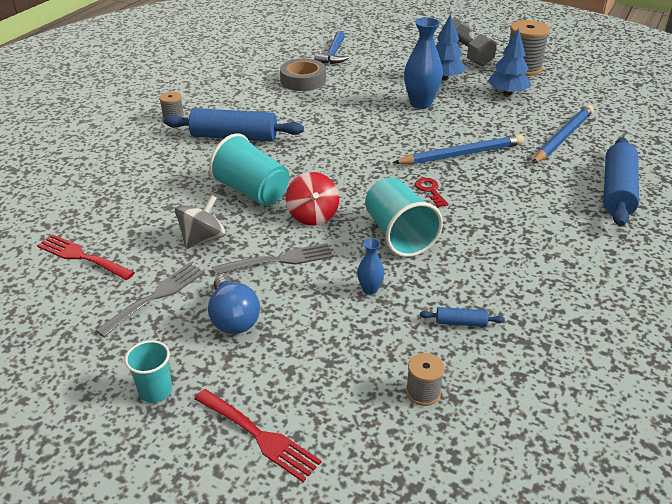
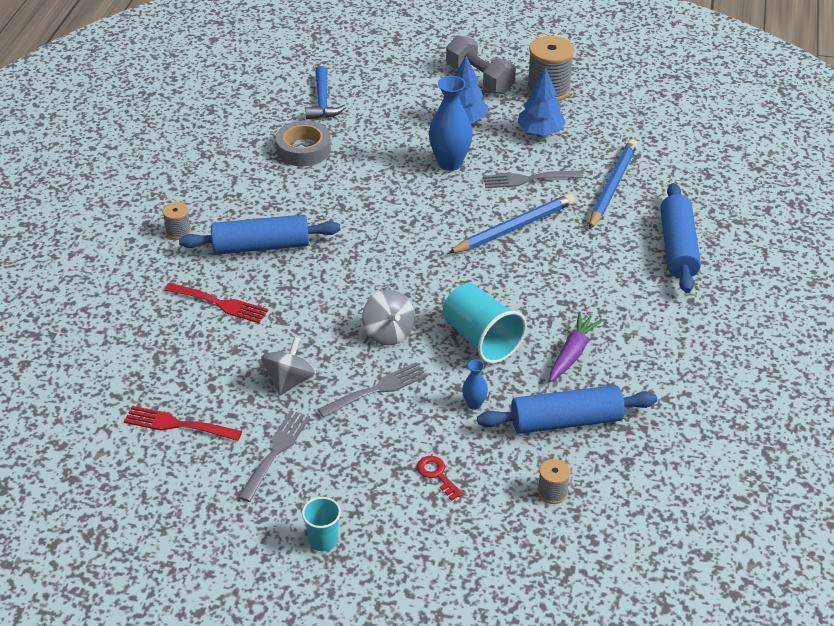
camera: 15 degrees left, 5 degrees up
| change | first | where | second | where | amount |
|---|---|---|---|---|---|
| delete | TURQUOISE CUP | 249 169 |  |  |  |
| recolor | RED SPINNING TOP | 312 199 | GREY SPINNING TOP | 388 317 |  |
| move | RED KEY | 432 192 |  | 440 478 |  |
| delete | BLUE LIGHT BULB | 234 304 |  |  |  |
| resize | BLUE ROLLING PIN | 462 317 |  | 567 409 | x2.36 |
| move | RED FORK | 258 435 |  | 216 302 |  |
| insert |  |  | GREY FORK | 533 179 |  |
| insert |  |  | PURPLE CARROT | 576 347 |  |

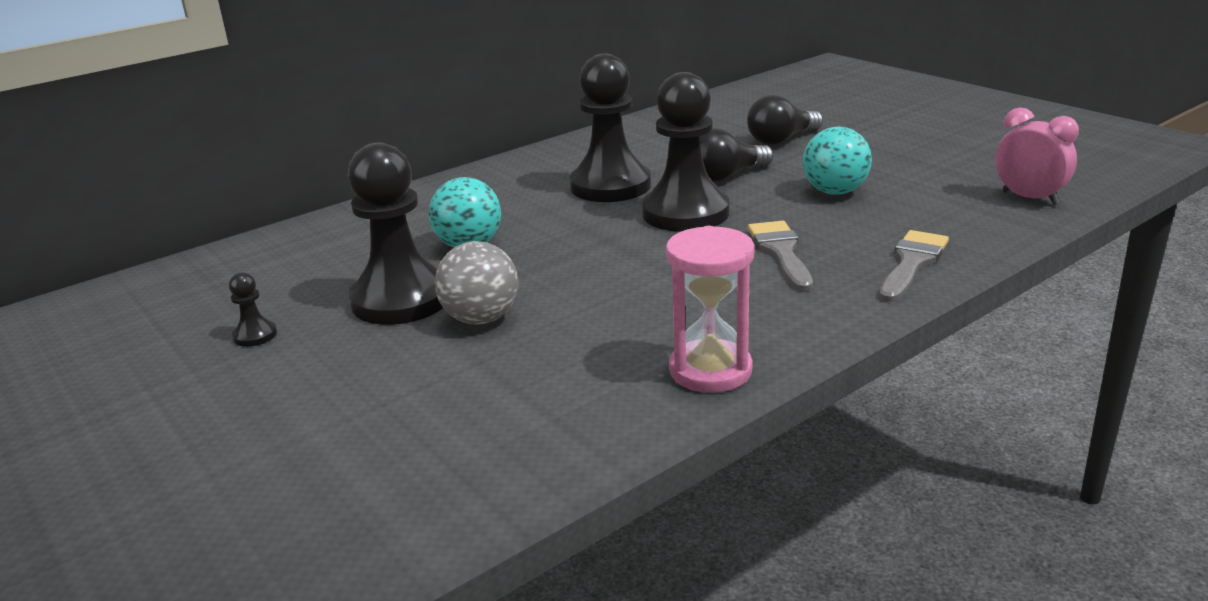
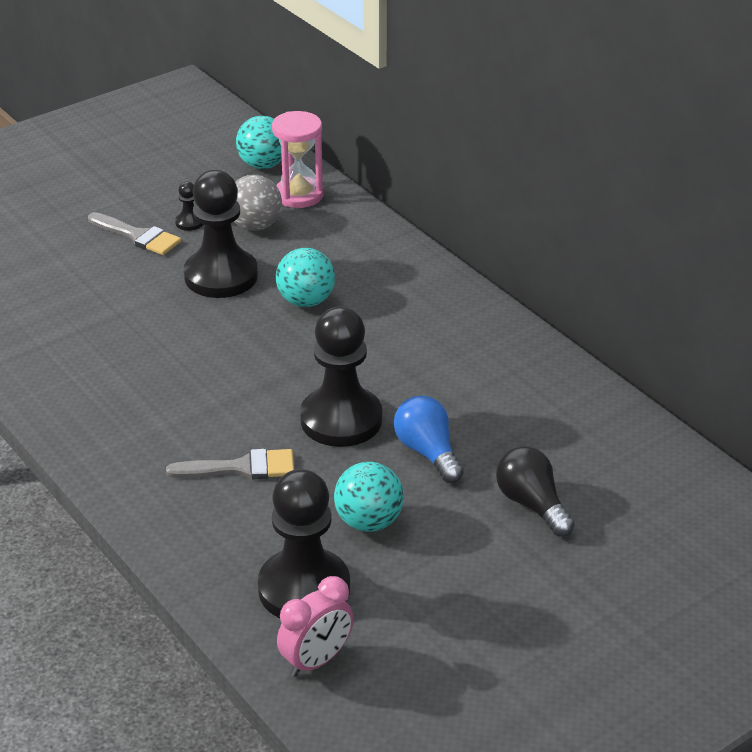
camera: 90 degrees right, 10 degrees up
| change | first | where | second | where | amount |
|---|---|---|---|---|---|
| move | BLACK PAWN | 610 128 |  | 304 543 |  |
| recolor | BLACK LIGHT BULB | 736 155 | BLUE LIGHT BULB | 429 439 |  |
| move | PINK HOURGLASS | 710 309 |  | 297 159 |  |
| move | GREY BRUSH | 914 266 |  | 134 233 |  |
| move | GREY BALL | 477 282 |  | 258 203 |  |
| insert |  |  | TURQUOISE BALL | 259 142 |  |

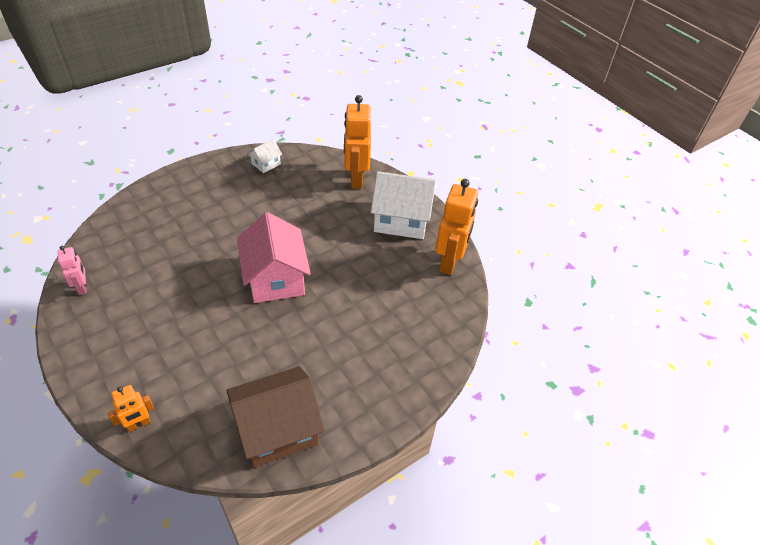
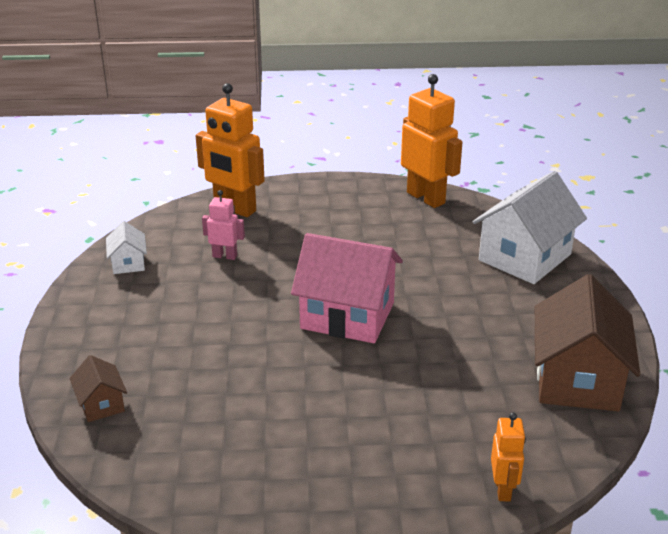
camera: 55 degrees left, 15 degrees down
| change | first | where | second | where | amount |
|---|---|---|---|---|---|
| move | WHITE HOUSE | 403 205 |  | 530 227 |  |
| move | PINK ROBOT | 72 270 |  | 223 225 |  |
| insert |  |  | BROWN HOUSE | 98 388 |  |

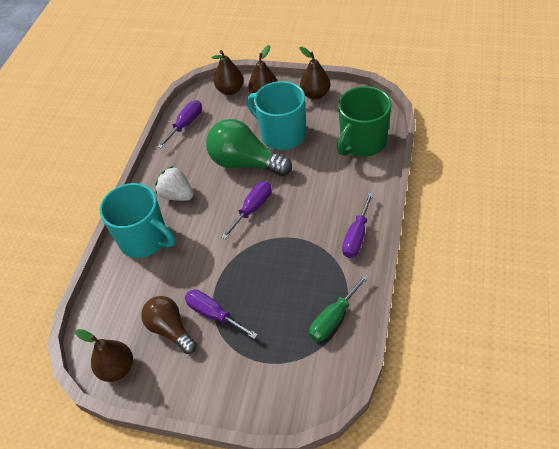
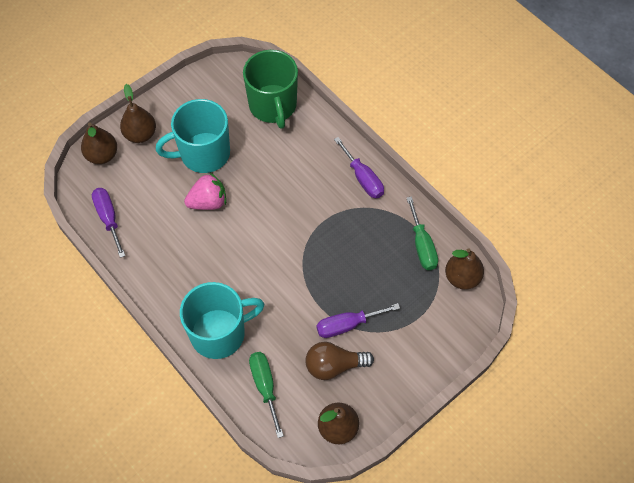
camera: 60 degrees left, 10 degrees up
| change | first | where | second | where | amount |
|---|---|---|---|---|---|
| move | BROWN PEAR | 315 73 |  | 464 269 |  |
| replace | GREEN LIGHT BULB | 249 147 | PINK STRAWBERRY | 205 191 |  |
| delete | WHITE STRAWBERRY | 174 183 |  |  |  |
| delete | PURPLE SCREWDRIVER | 246 210 |  |  |  |
| insert |  |  | GREEN SCREWDRIVER | 266 395 |  |

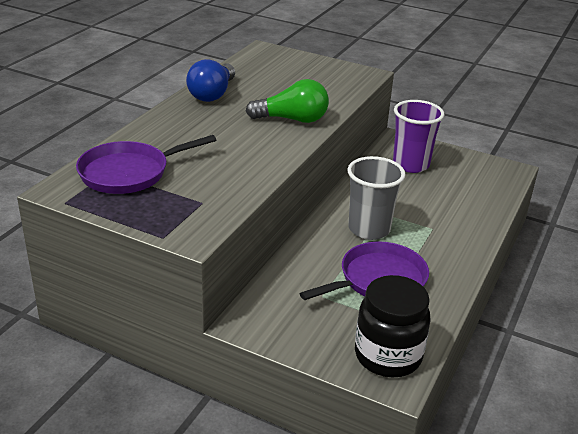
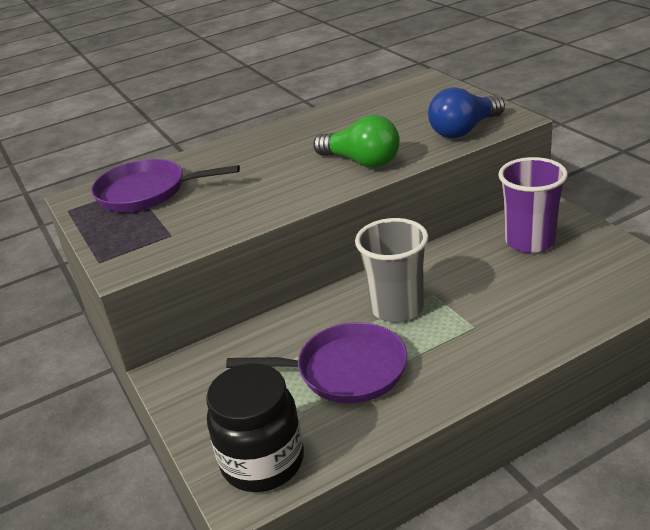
camera: 40 degrees right, 0 degrees up
| change | first | where | second | where | amount |
|---|---|---|---|---|---|
| move | BLUE LIGHT BULB | 210 80 |  | 466 112 |  |

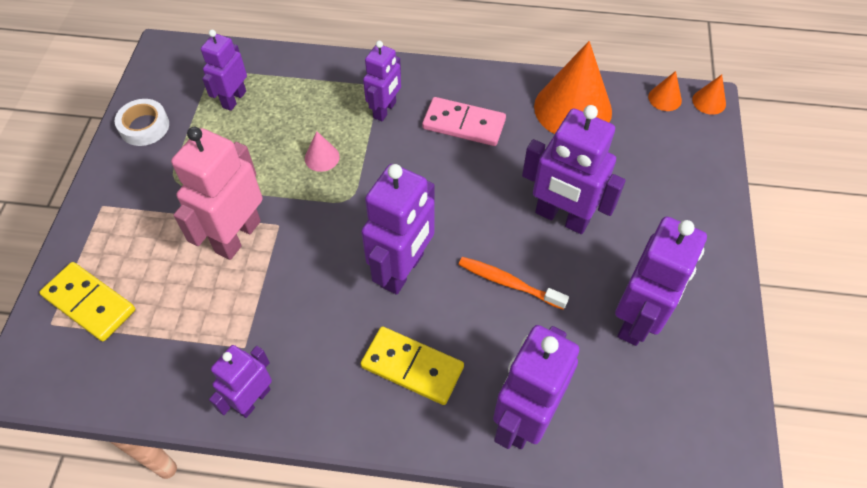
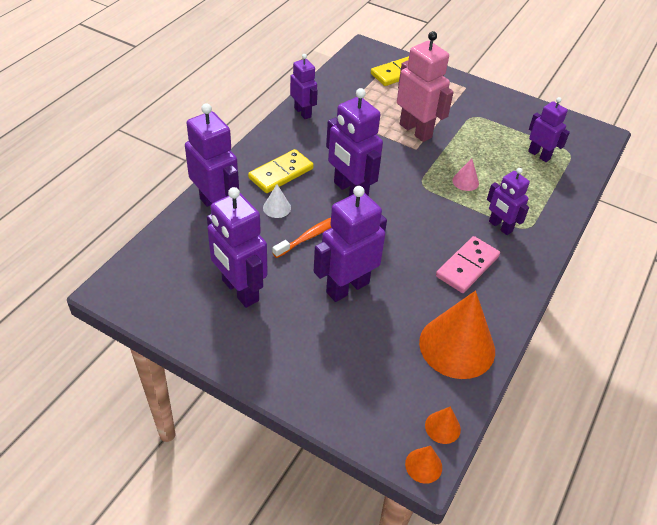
camera: 110 degrees right, 10 degrees down
| change | first | where | second | where | amount |
|---|---|---|---|---|---|
| delete | WHITE TAPE | 142 122 |  |  |  |
| insert |  |  | WHITE CONE | 277 201 |  |

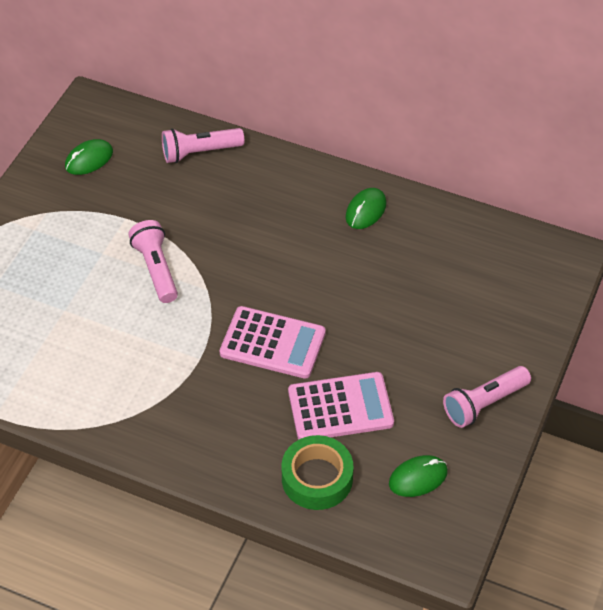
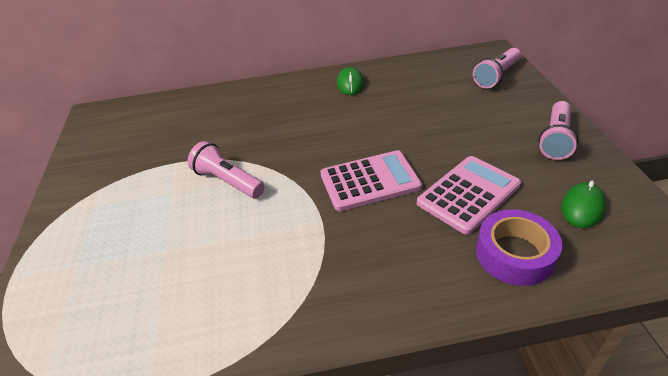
camera: 30 degrees left, 10 degrees down
| change | first | where | second | where | amount |
|---|---|---|---|---|---|
| move | PINK FLASHLIGHT | 203 145 |  | 497 68 |  |
| delete | GREEN MOUSE | 89 157 |  |  |  |
| recolor | GREEN TAPE | 317 472 | PURPLE TAPE | 519 247 |  |

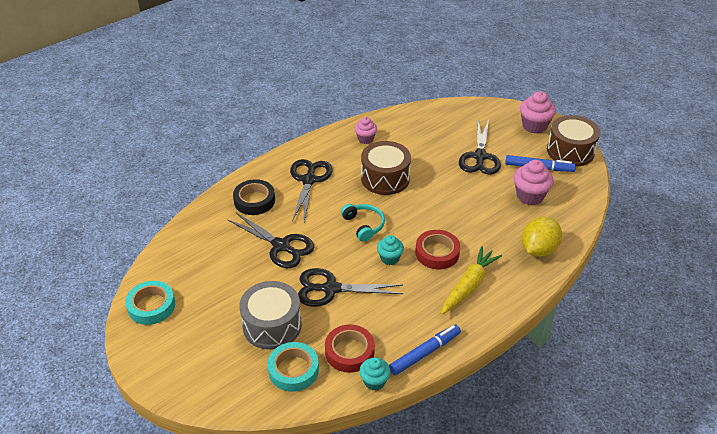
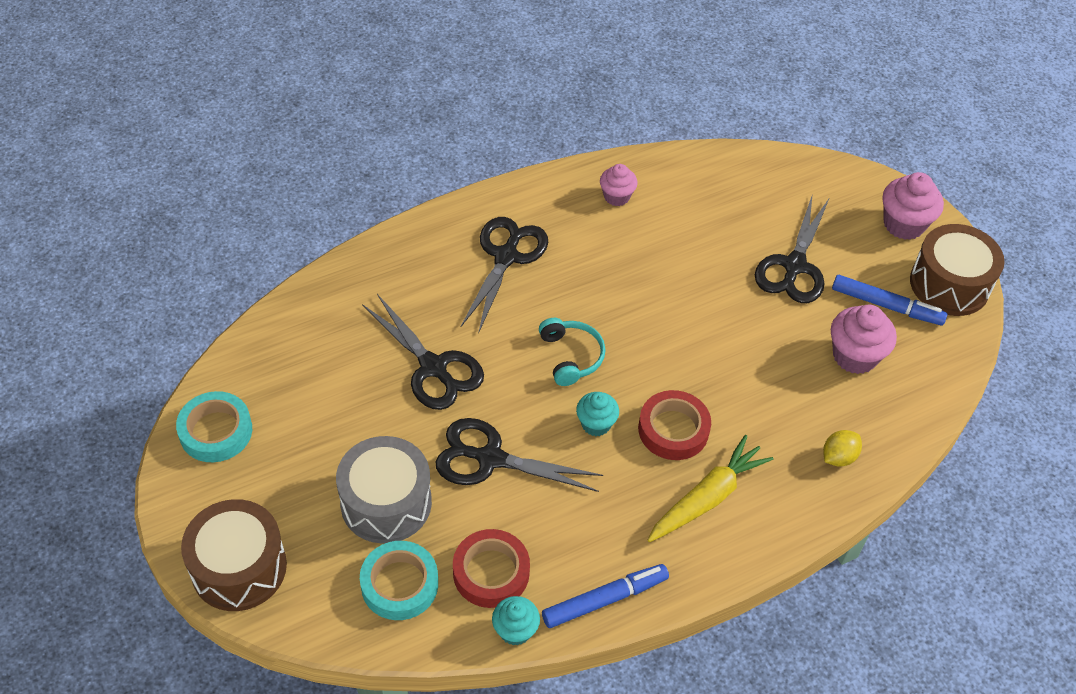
camera: 10 degrees right, 10 degrees up
| change | first | where | second | where | amount |
|---|---|---|---|---|---|
| move | BROWN DRUM | 386 168 |  | 234 555 |  |
| delete | BLACK TAPE | 254 197 |  |  |  |
| resize | YELLOW LEMON | 542 237 |  | 842 448 | x0.56 |

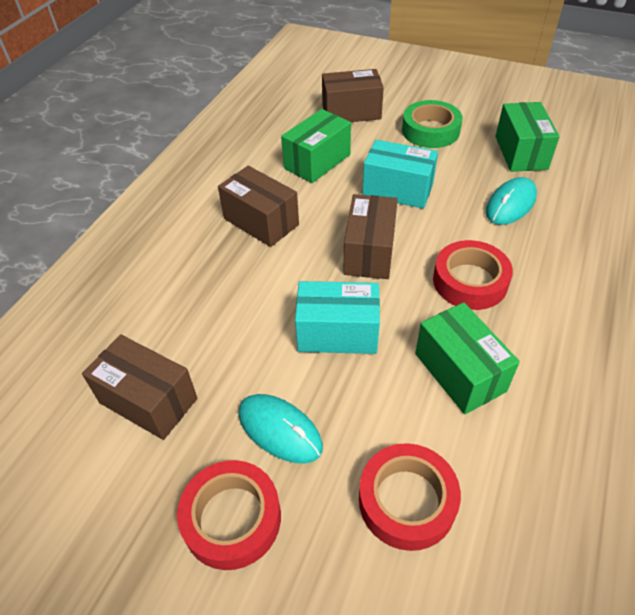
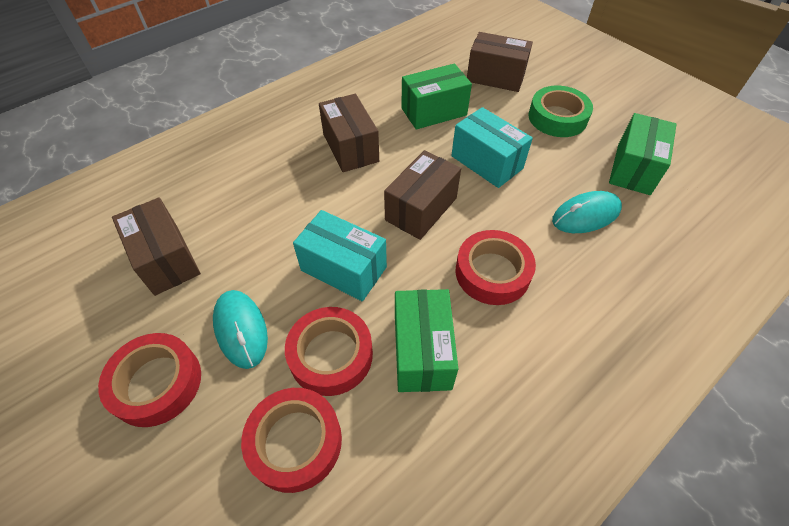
camera: 25 degrees right, 5 degrees up
| change | first | where | second | where | amount |
|---|---|---|---|---|---|
| insert |  |  | RED TAPE | 329 351 |  |

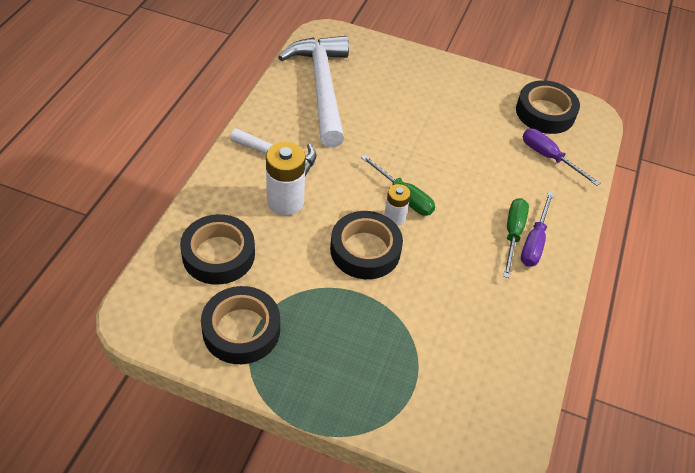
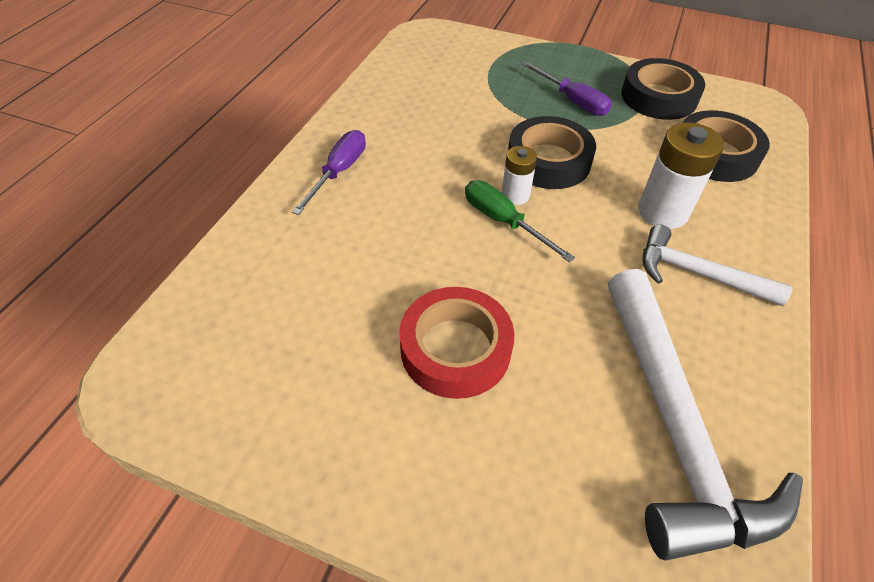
camera: 175 degrees left, 0 degrees up
| change | first | where | second | where | amount |
|---|---|---|---|---|---|
| delete | BLACK TAPE | 548 107 |  |  |  |
| move | PURPLE SCREWDRIVER | 561 157 |  | 567 88 |  |
| delete | GREEN SCREWDRIVER | 516 238 |  |  |  |
| insert |  |  | RED TAPE | 456 343 |  |

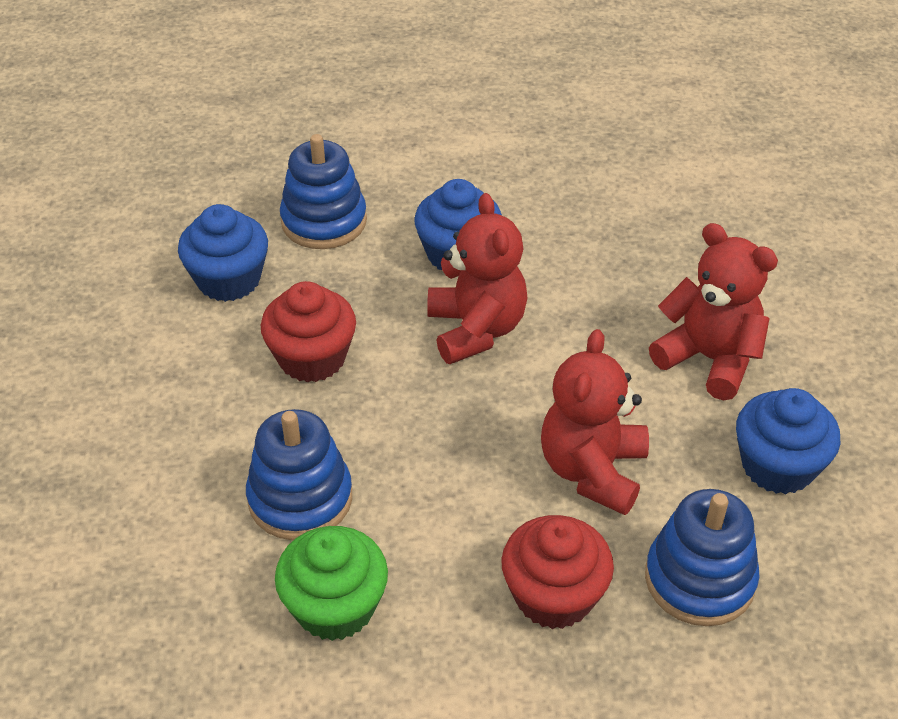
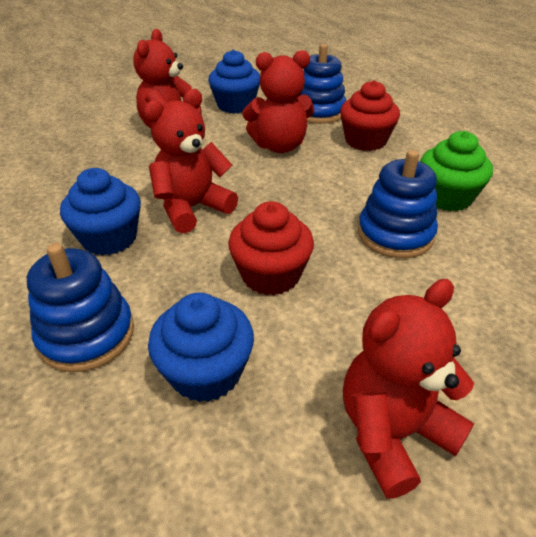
camera: 115 degrees left, 5 degrees down
| change | first | where | second | where | amount |
|---|---|---|---|---|---|
| insert |  |  | RED TEDDY BEAR | 408 388 |  |

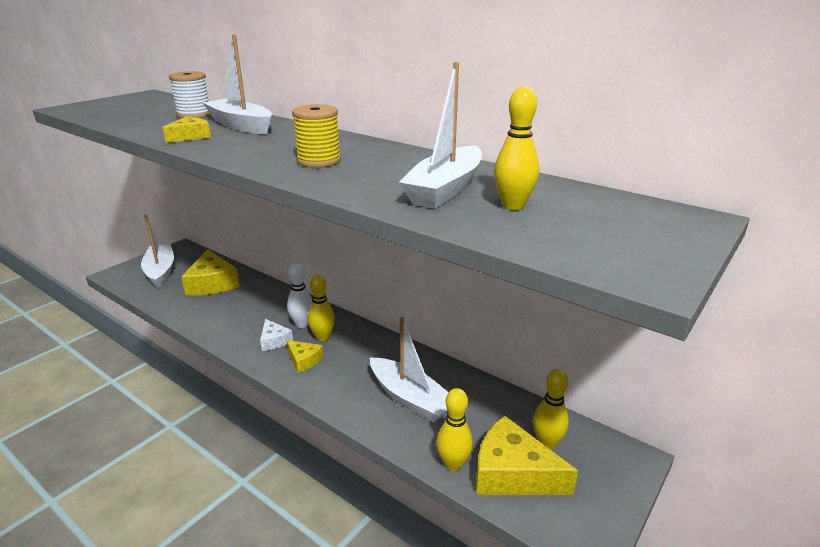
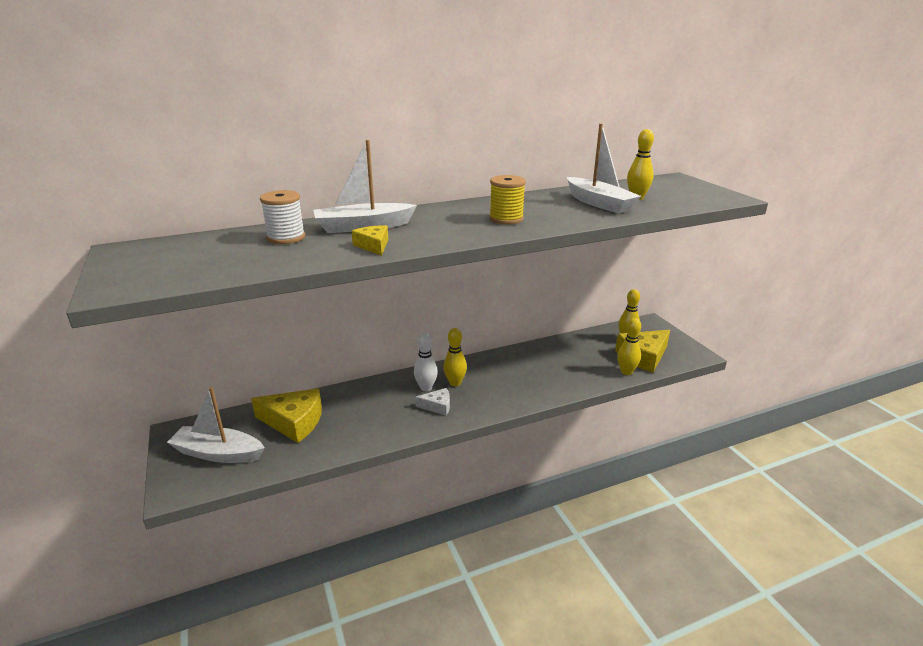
camera: 60 degrees left, 0 degrees up
| change | first | where | second | where | amount |
|---|---|---|---|---|---|
| delete | WHITE BOAT | 409 370 |  |  |  |
| delete | YELLOW CHEESE | 305 356 |  |  |  |

